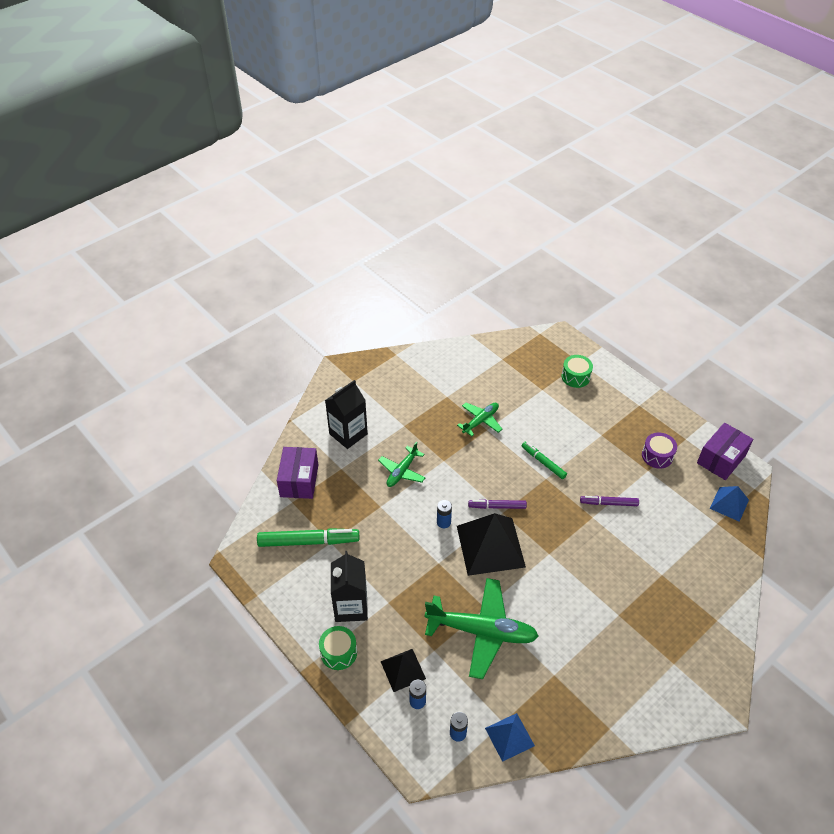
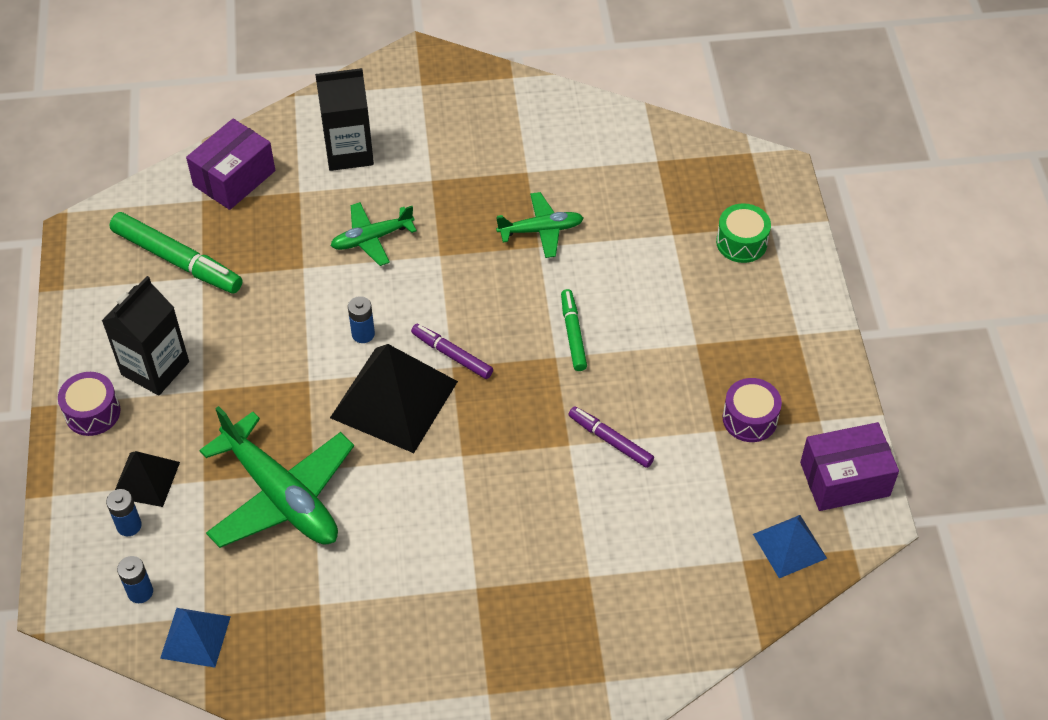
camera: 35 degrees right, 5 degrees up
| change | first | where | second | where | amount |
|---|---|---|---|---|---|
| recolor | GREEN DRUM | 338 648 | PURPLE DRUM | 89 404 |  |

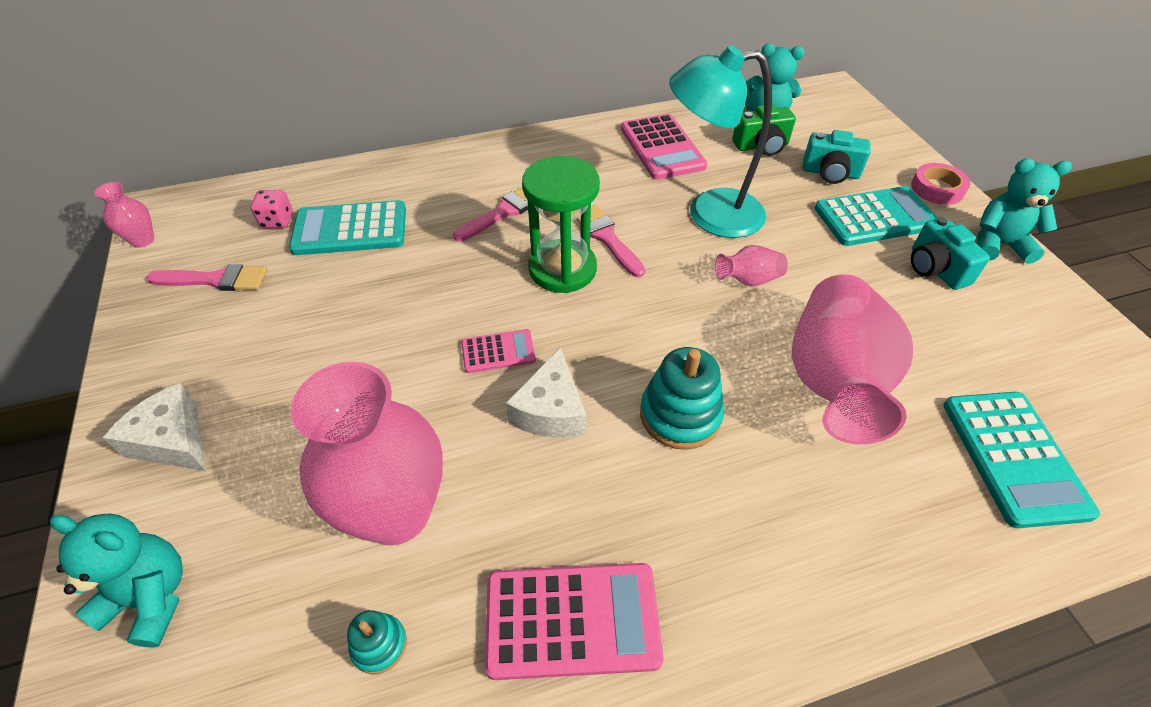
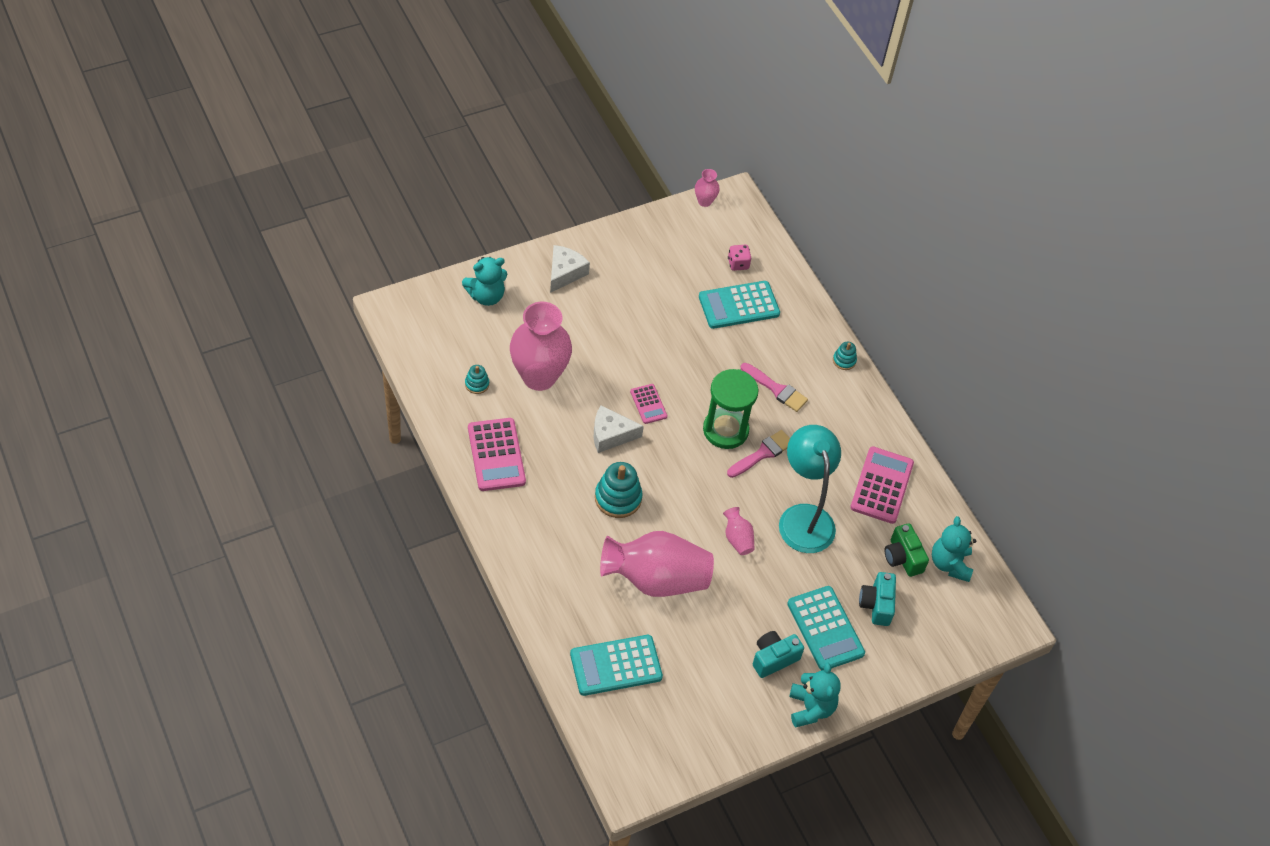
camera: 75 degrees right, 5 degrees up
| change | first | where | second | where | amount |
|---|---|---|---|---|---|
| rotate | PINK CALCULATOR | 664 147 |  | 882 485 | 135 degrees clockwise |
| delete | PINK TAPE | 940 184 |  |  |  |
| rotate | TURQUOISE CALCULATOR | 347 227 |  | 739 305 | 90 degrees counterclockwise |
| delete | PINK BRUSH | 206 277 |  |  |  |
| rotate | TURQUOISE TEDDY BEAR | 116 581 |  | 484 281 | 60 degrees clockwise |
| insert |  |  | TURQUOISE STACKING TOY | 845 356 |  |

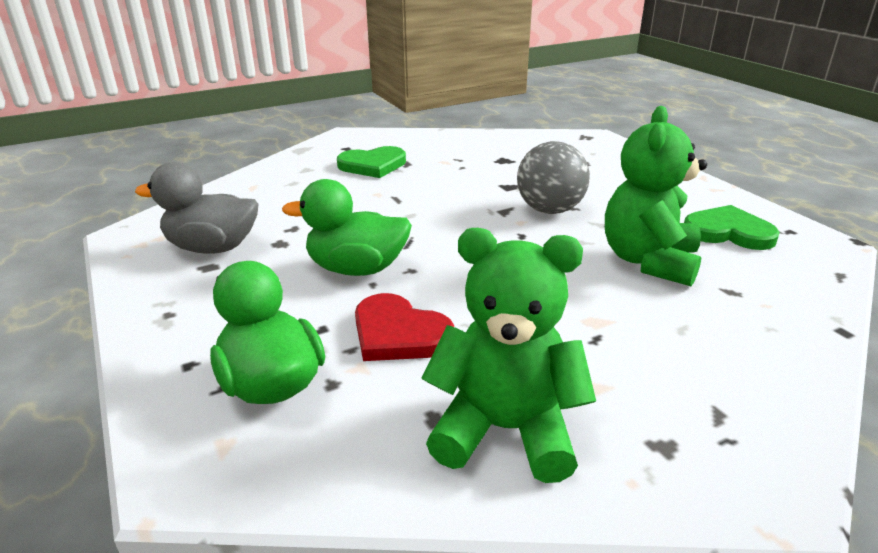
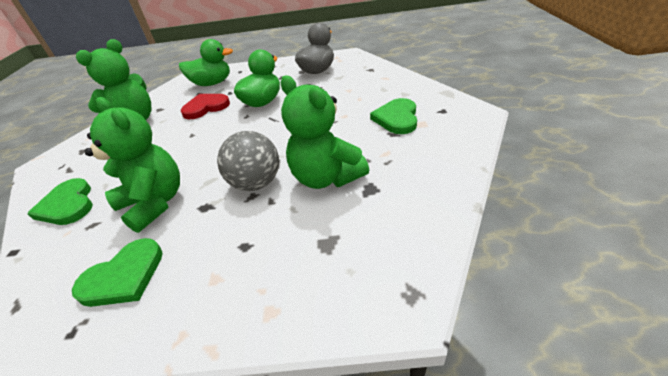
camera: 120 degrees right, 10 degrees up
| change | first | where | second | where | amount |
|---|---|---|---|---|---|
| insert |  |  | GREEN TEDDY BEAR | 325 132 |  |
| insert |  |  | GREEN HEART | 60 201 |  |

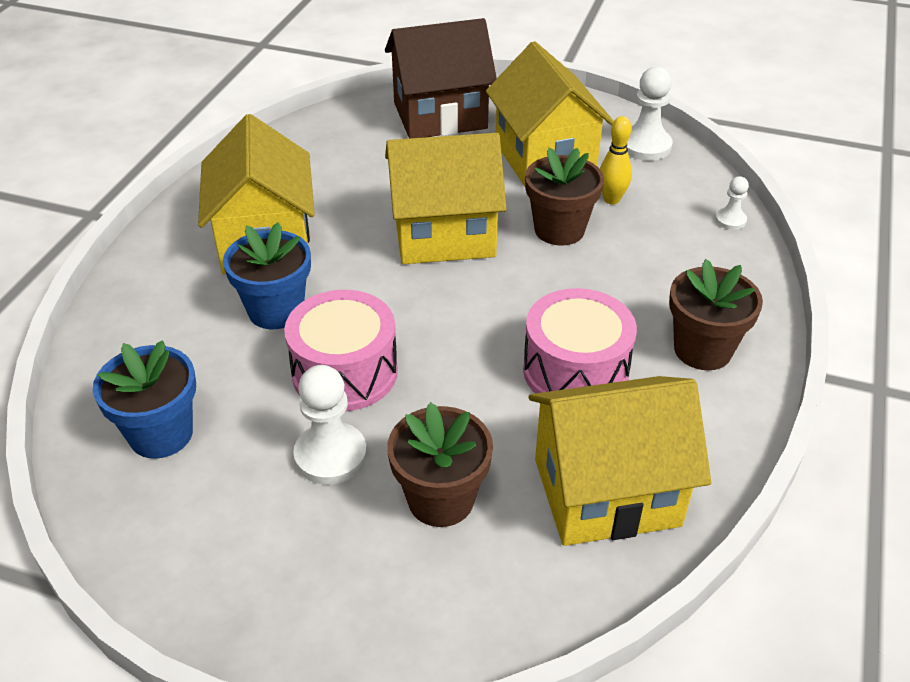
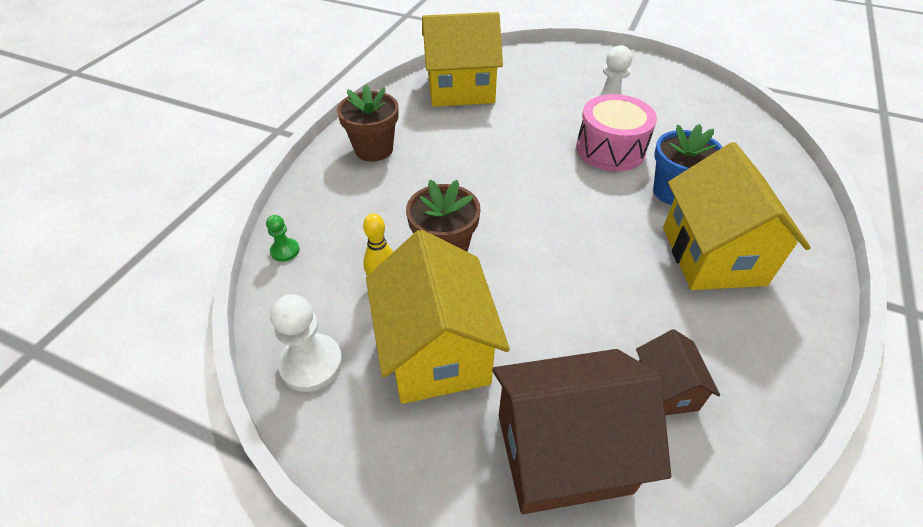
camera: 175 degrees left, 5 degrees up
| change | first | where | second | where | amount |
|---|---|---|---|---|---|
| delete | YELLOW HOUSE | 446 198 |  |  |  |
| recolor | WHITE PAWN | 732 203 | GREEN PAWN | 283 238 |  |
| delete | PINK DRUM | 580 341 |  |  |  |
| delete | BLUE FLOWER POT | 144 399 |  |  |  |
| delete | BROWN FLOWER POT | 440 464 |  |  |  |
| insert |  |  | BROWN HOUSE | 678 372 |  |

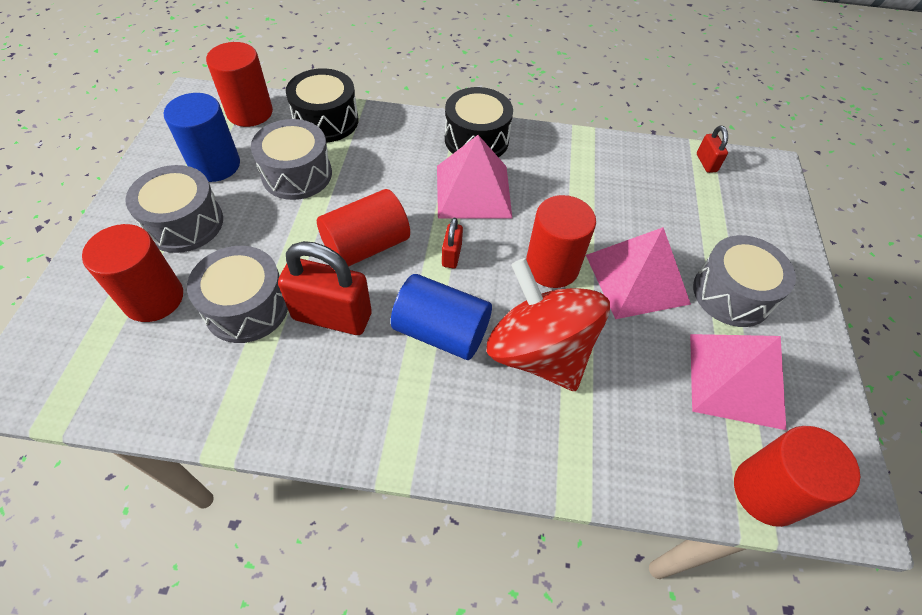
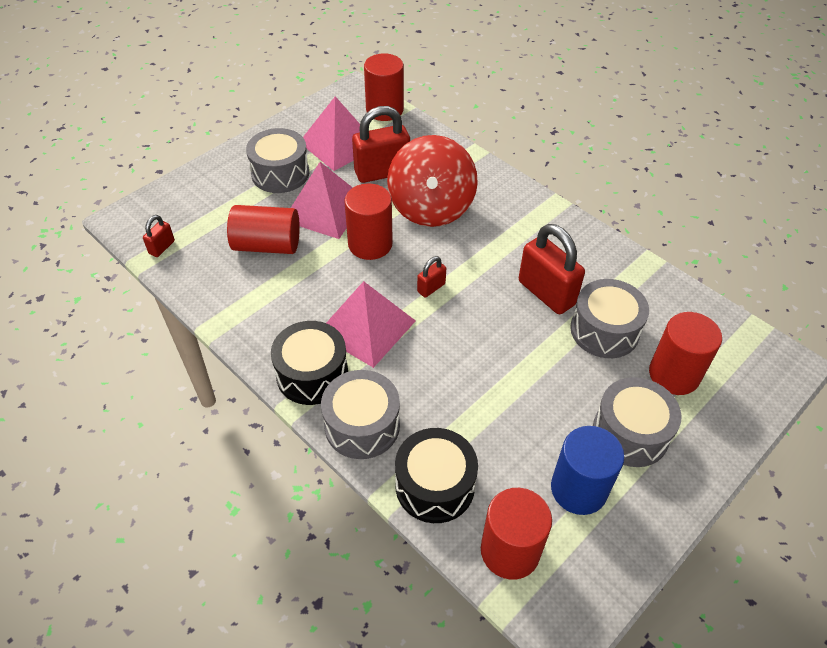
camera: 140 degrees left, 5 degrees down
| change | first | where | second | where | amount |
|---|---|---|---|---|---|
| move | GREY DRUM | 291 159 |  | 360 414 |  |
| move | RED CYLINDER | 363 228 |  | 263 229 |  |
| delete | BLUE CYLINDER | 441 317 |  |  |  |
| insert |  |  | RED PADLOCK | 381 144 |  |

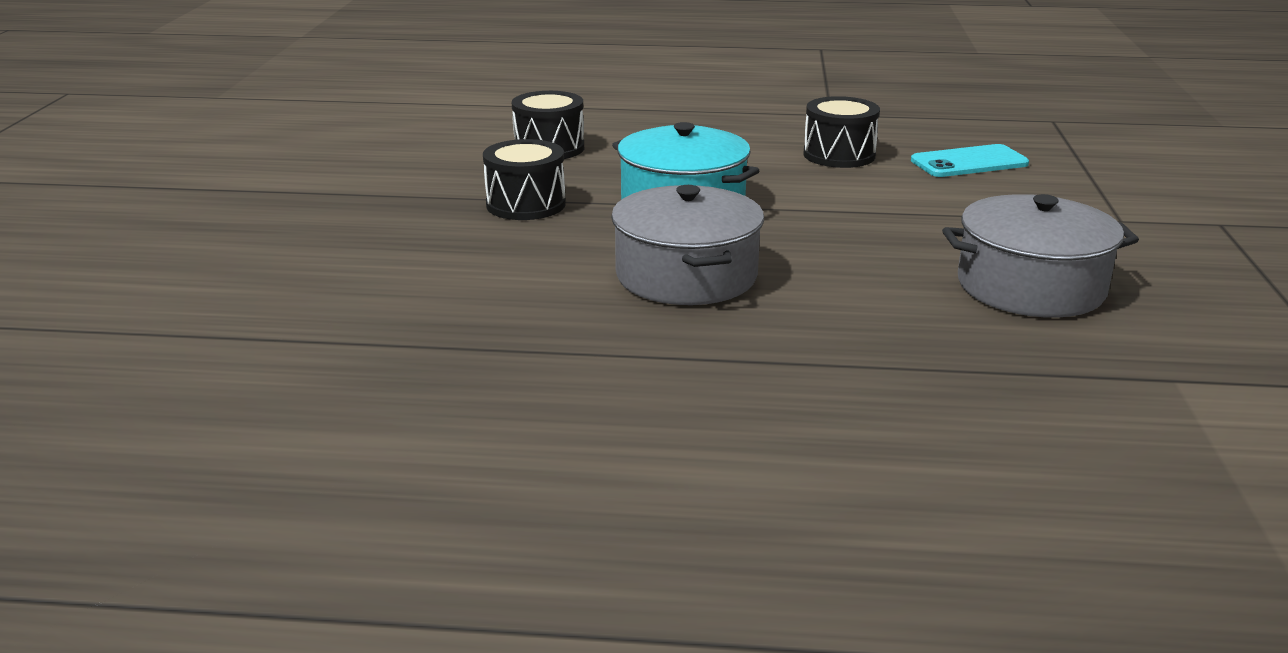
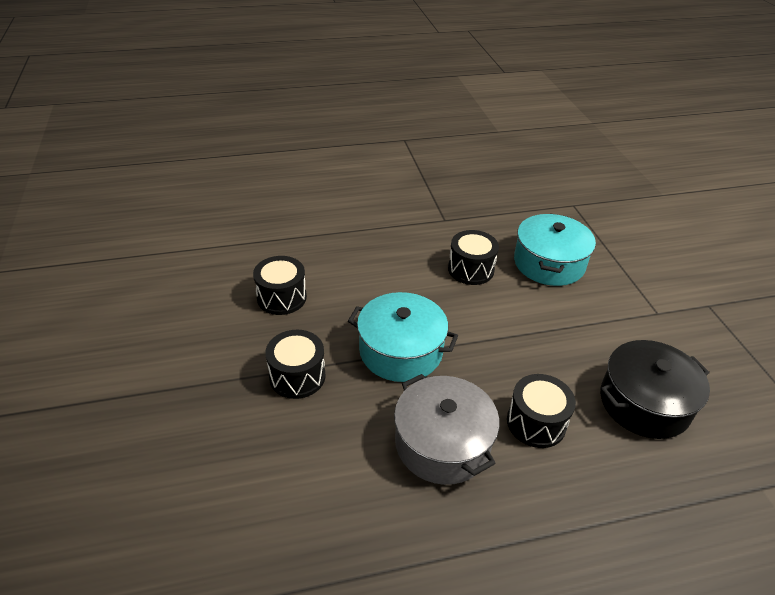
camera: 20 degrees left, 15 degrees up
| change | first | where | second | where | amount |
|---|---|---|---|---|---|
| replace | TURQUOISE PHONE | 970 160 | TURQUOISE POT | 555 249 |  |
| recolor | GREY POT | 1040 256 | BLACK POT | 655 389 |  |
| insert |  |  | BLACK DRUM | 541 411 |  |

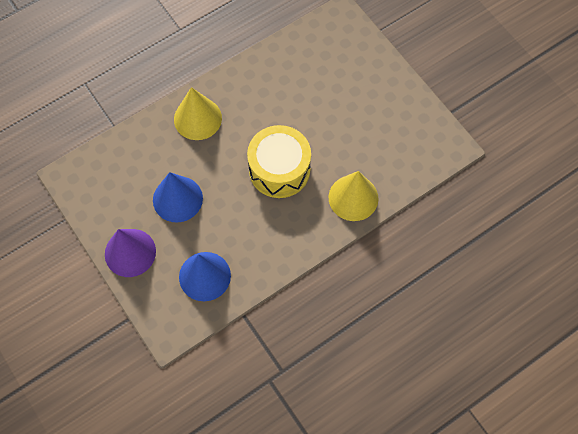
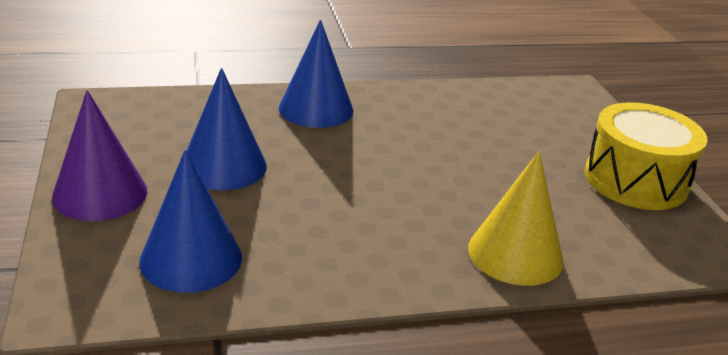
camera: 20 degrees right, 35 degrees down
| change | first | where | second | where | amount |
|---|---|---|---|---|---|
| recolor | YELLOW CONE | 198 113 | BLUE CONE | 316 74 |  |
| move | YELLOW DRUM | 279 161 |  | 645 156 |  |

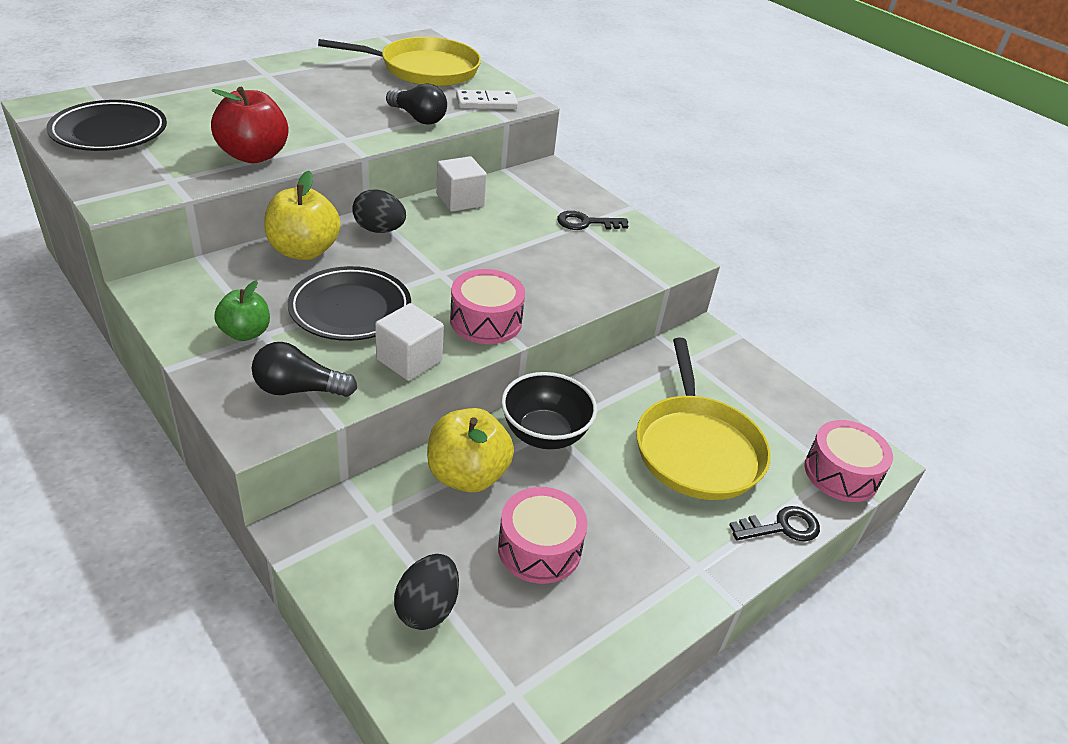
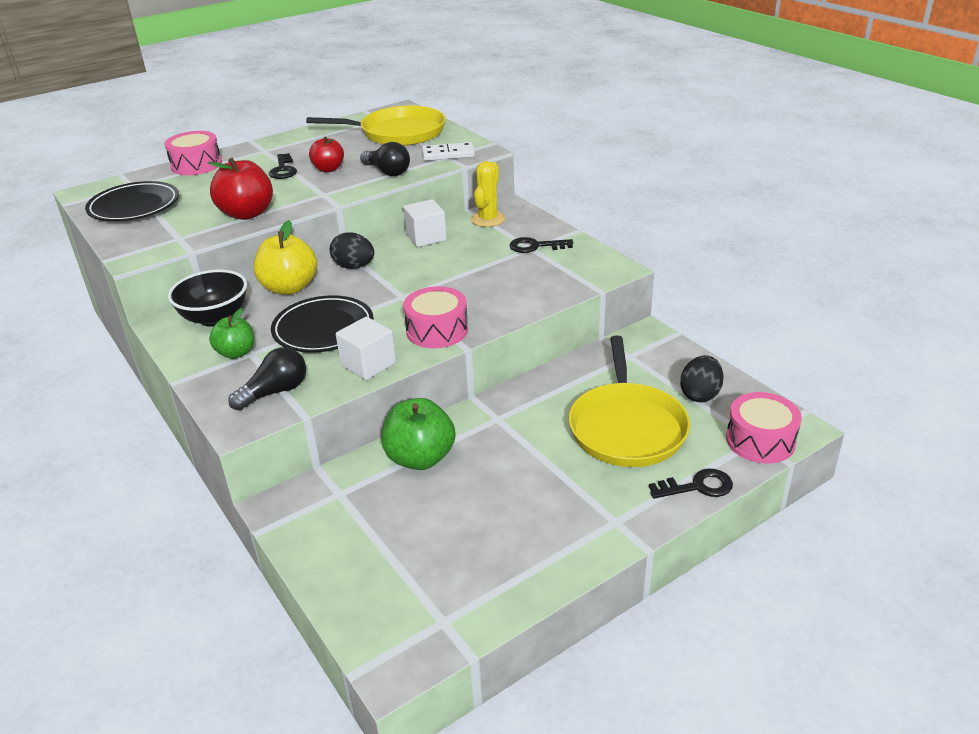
camera: 10 degrees right, 5 degrees down
| change | first | where | second | where | amount |
|---|---|---|---|---|---|
| rotate | BLACK LIGHT BULB | 304 369 |  | 267 379 | 135 degrees clockwise |
| move | BLACK BOWL | 549 410 |  | 207 298 |  |
| recolor | YELLOW APPLE | 470 450 | GREEN APPLE | 418 434 |  |
| move | PINK DRUM | 543 535 |  | 193 153 |  |
| move | BLACK EGG | 426 592 |  | 702 378 |  |
| insert |  |  | RED APPLE | 326 154 |  |
| insert |  |  | BLACK KEY | 283 166 |  |
| insert |  |  | YELLOW CACTUS | 488 194 |  |

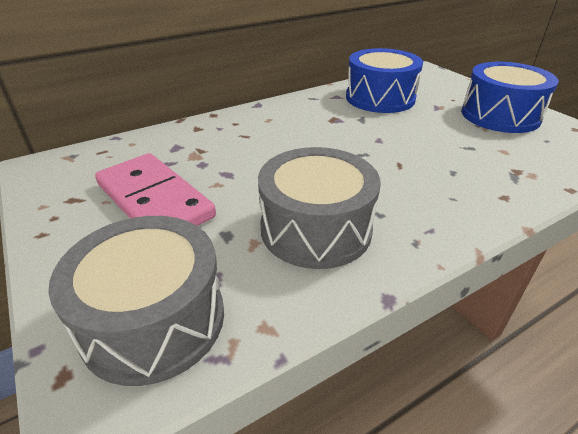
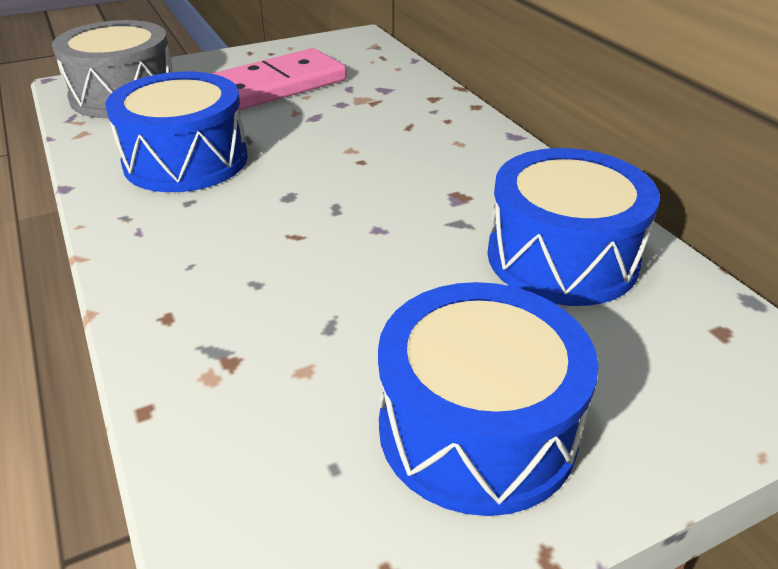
camera: 95 degrees right, 0 degrees up
| change | first | where | second | where | amount |
|---|---|---|---|---|---|
| recolor | GREY DRUM | 319 208 | BLUE DRUM | 176 132 |  |

